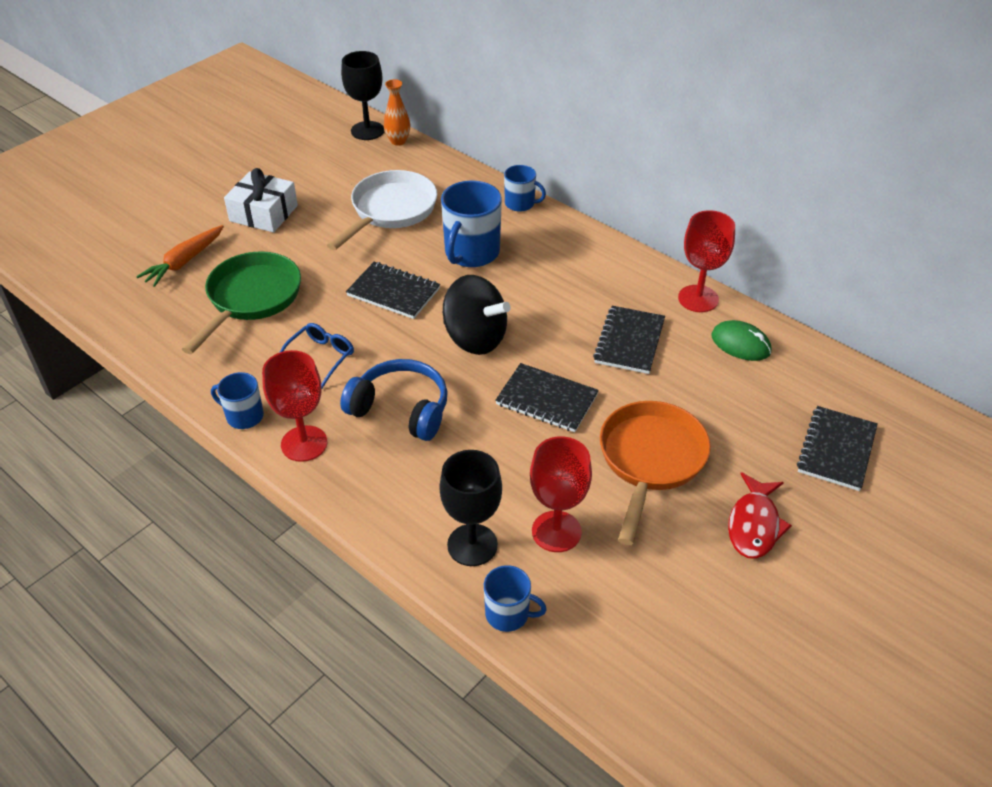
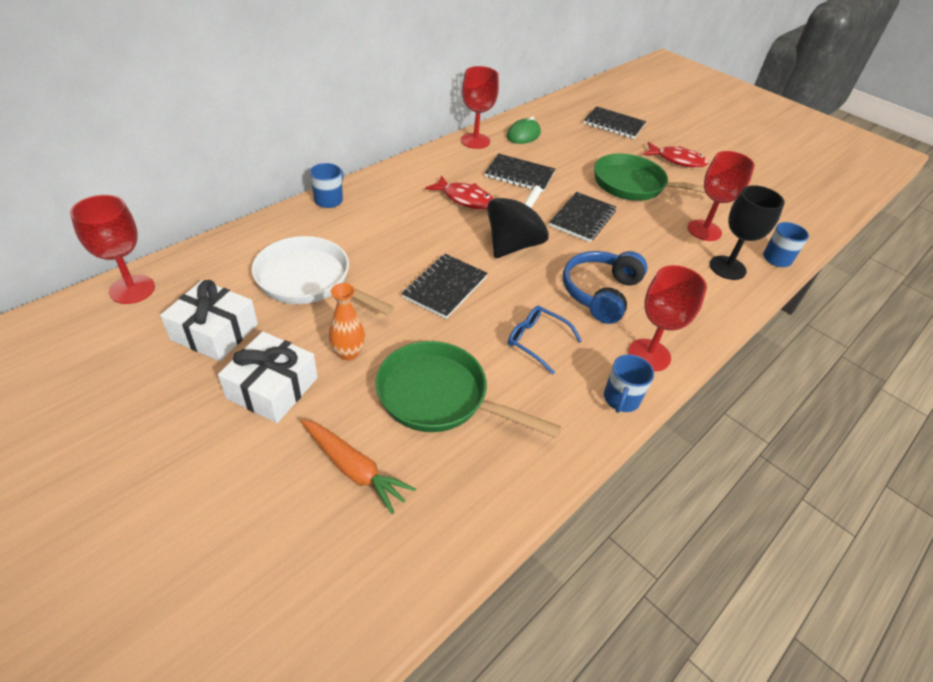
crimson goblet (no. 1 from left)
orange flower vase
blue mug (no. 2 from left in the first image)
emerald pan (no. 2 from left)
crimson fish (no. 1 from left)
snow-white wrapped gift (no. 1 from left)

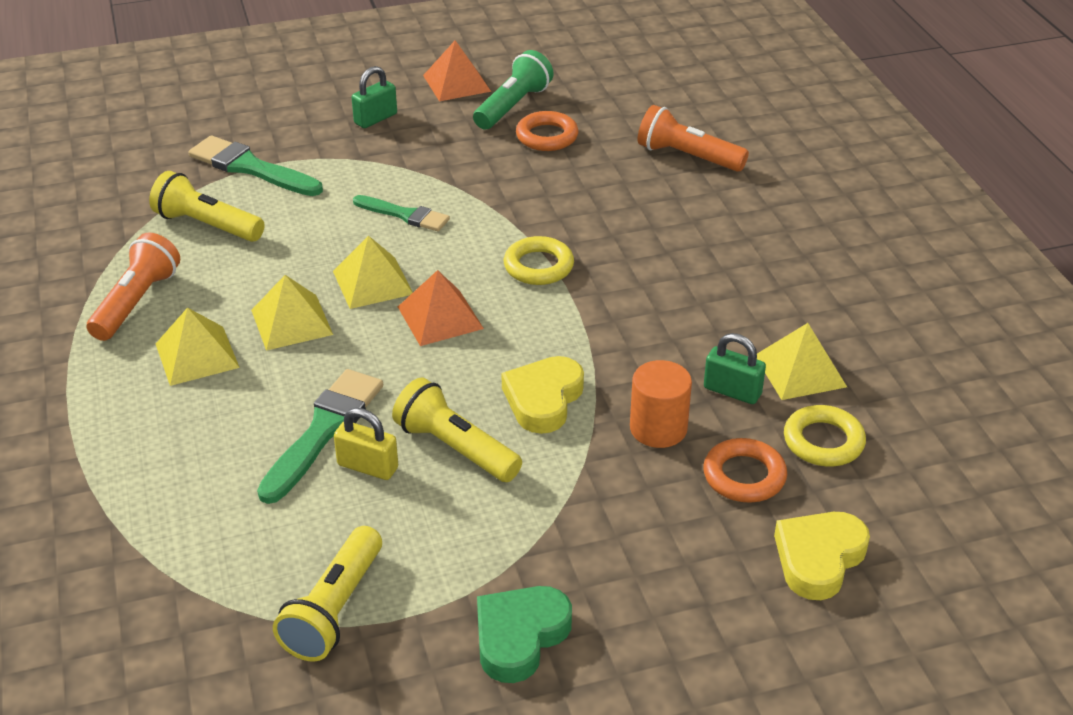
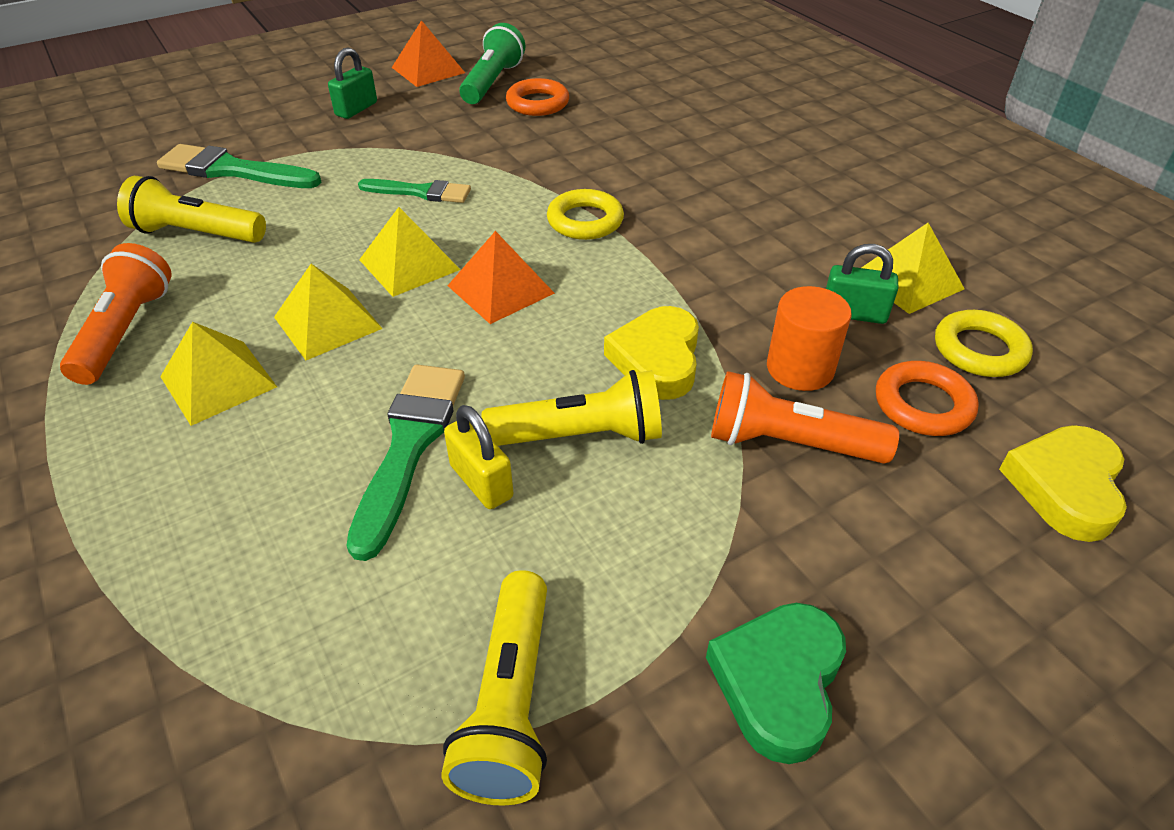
orange flashlight (no. 2 from left)
golden flashlight (no. 3 from left)
golden padlock

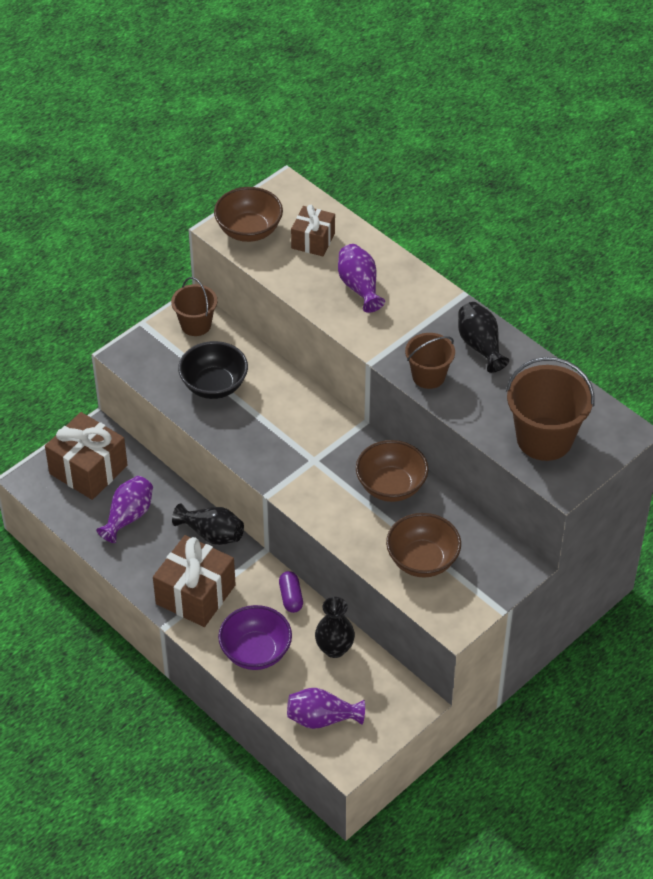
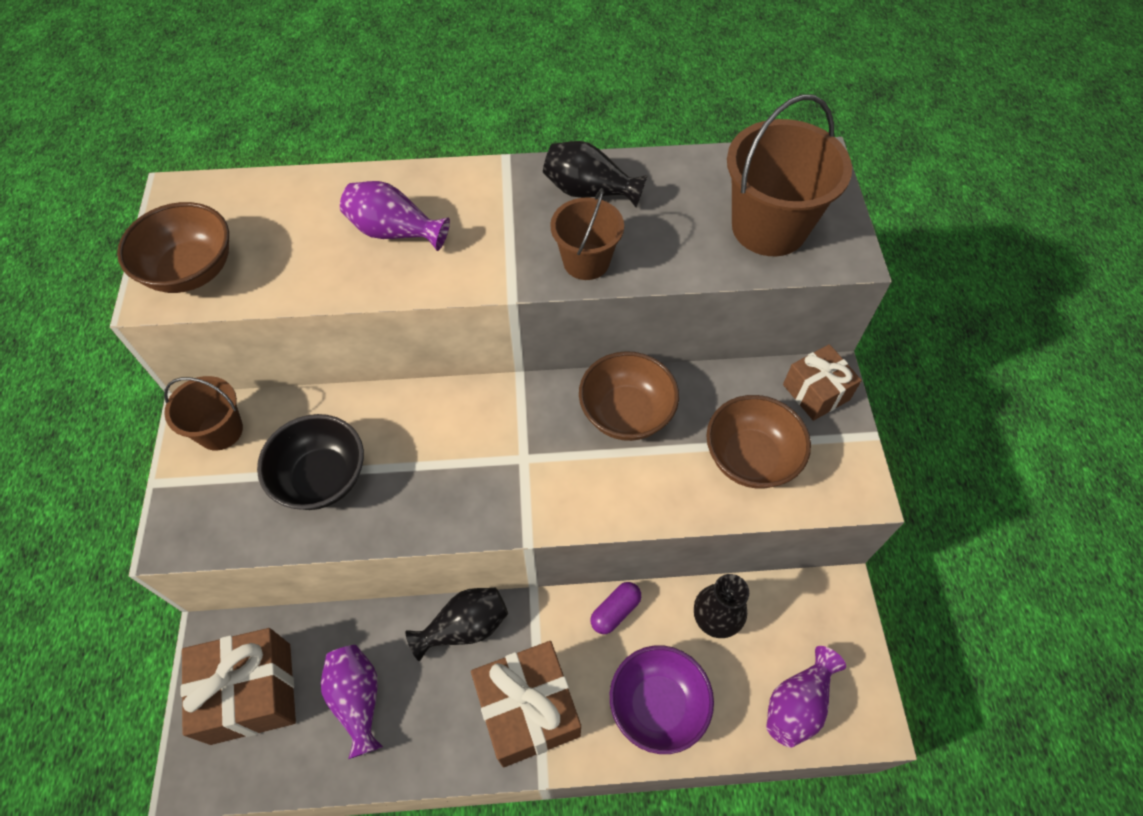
brown wrapped gift (no. 3 from left)
royal purple capsule

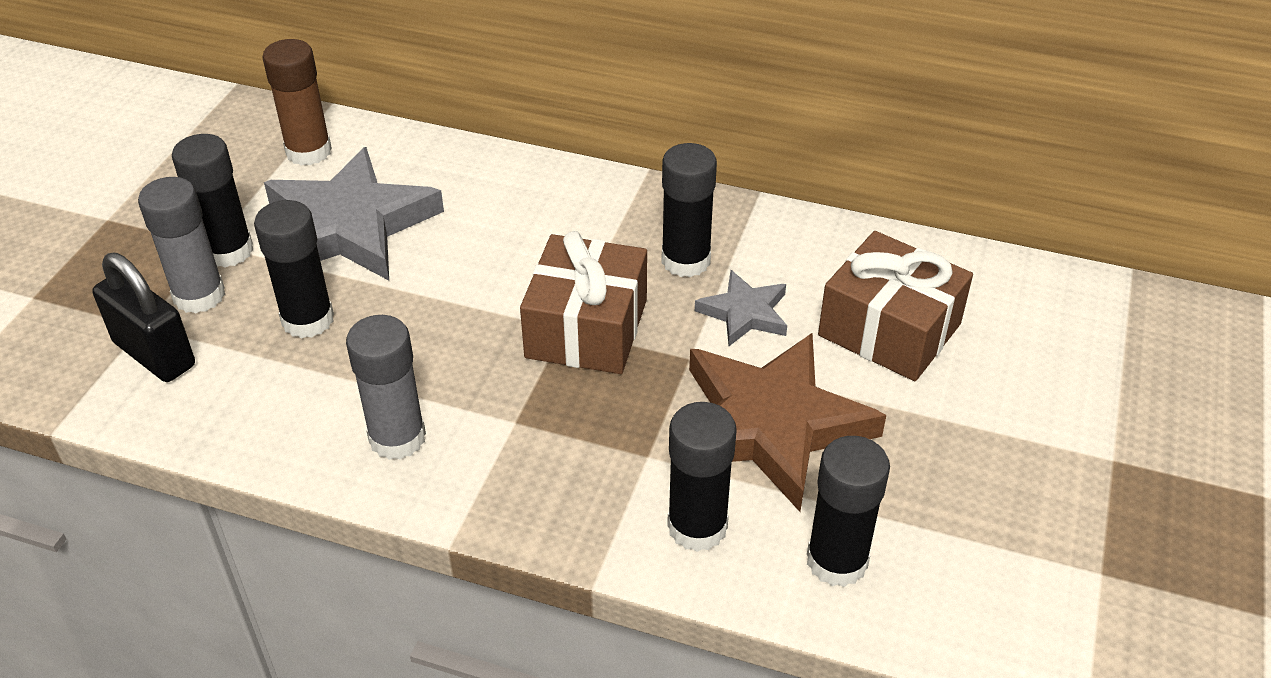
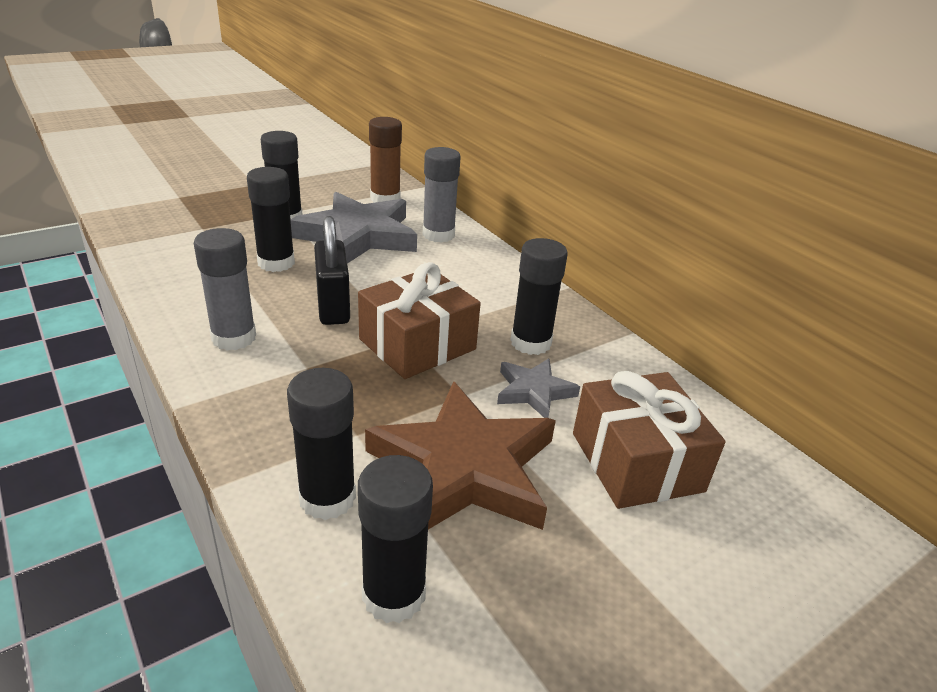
gray glue (no. 2 from left)
ebony padlock

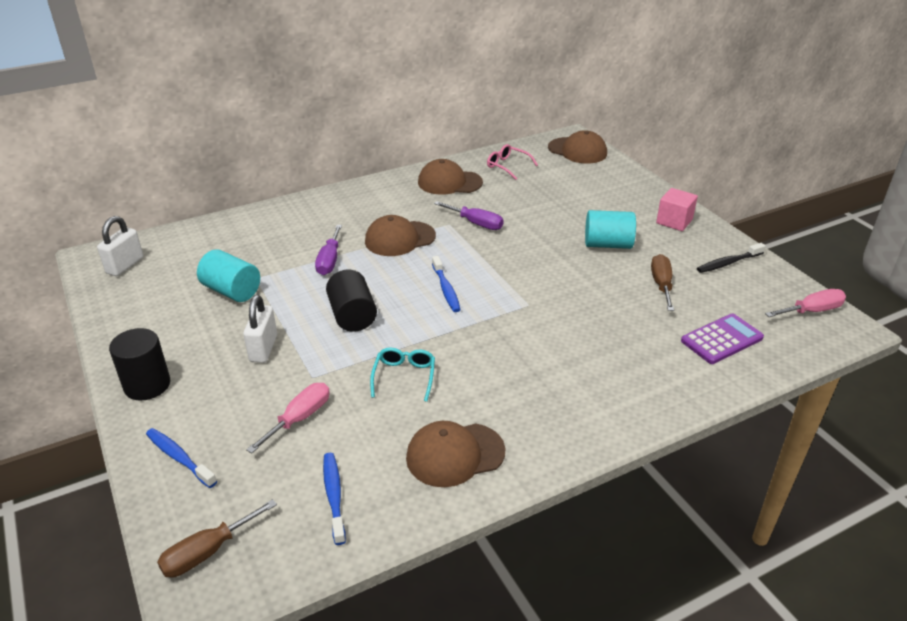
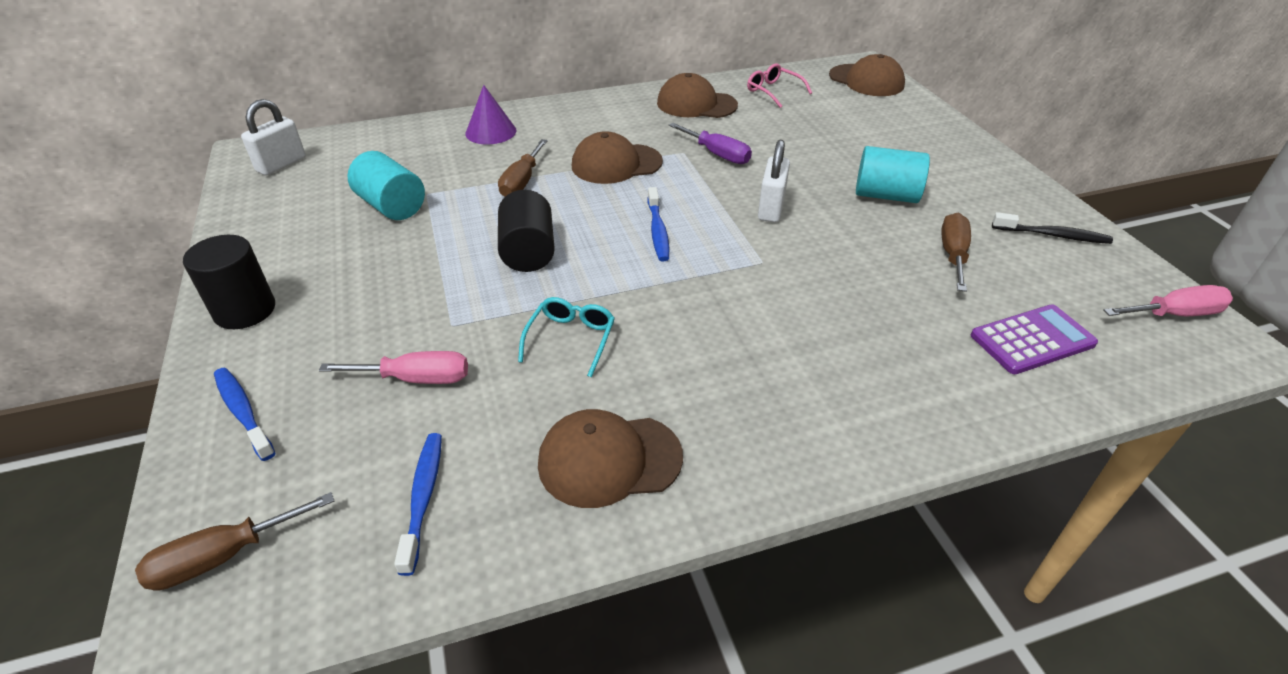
rose-pink solid cube
brown flat screwdriver (no. 2 from left)
ebony dental brush
snow-white padlock (no. 2 from left)
rose-pink flat screwdriver (no. 1 from left)
royal purple solid cone

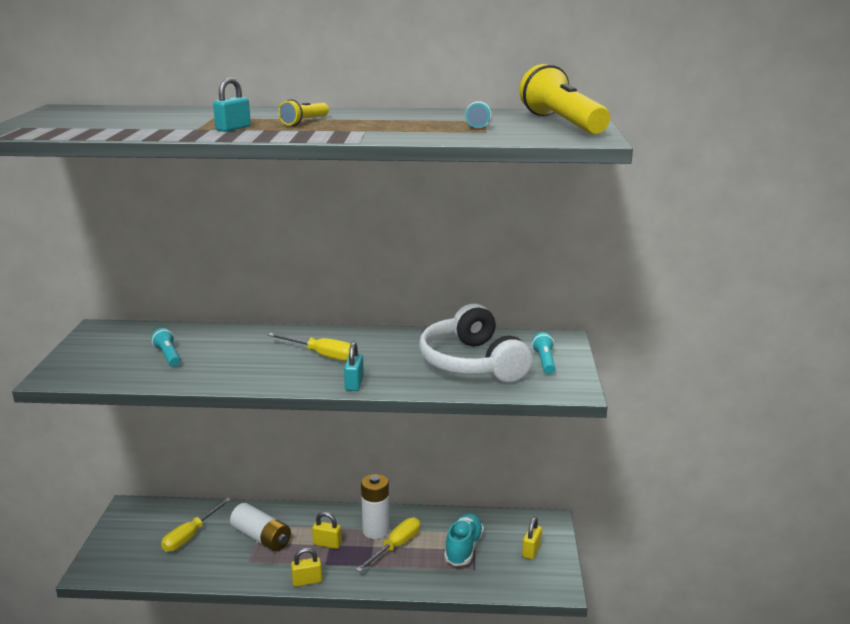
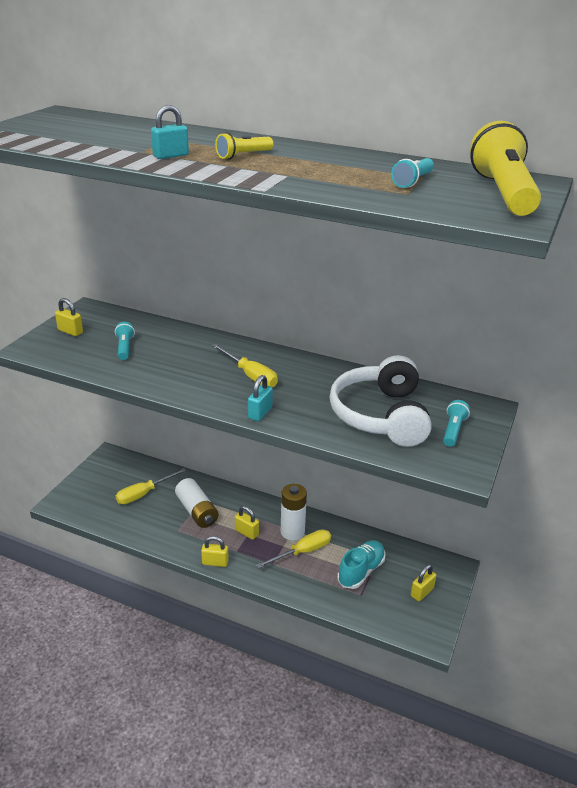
golden padlock (no. 1 from left)

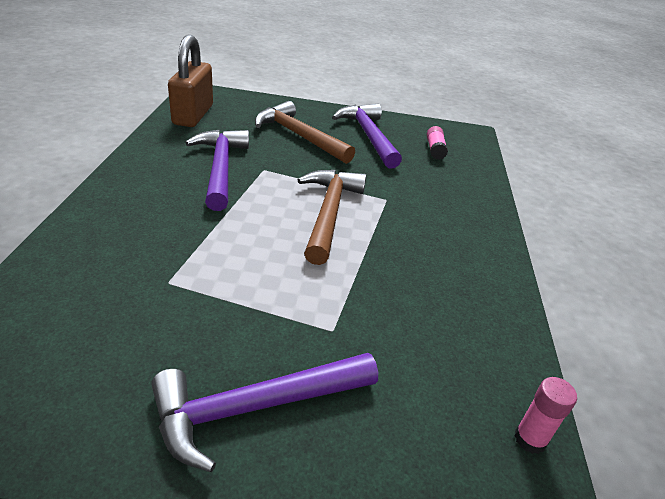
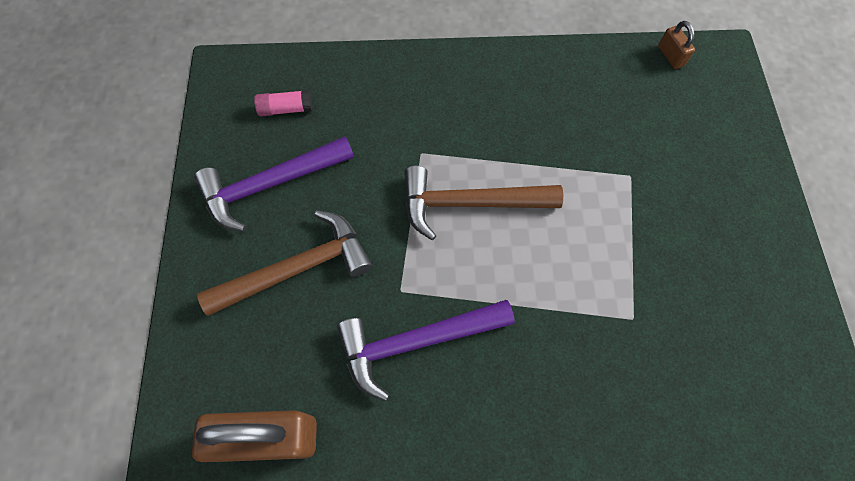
brown hammer (no. 1 from left)
royal purple hammer (no. 2 from left in the first image)
brown padlock (no. 2 from left)

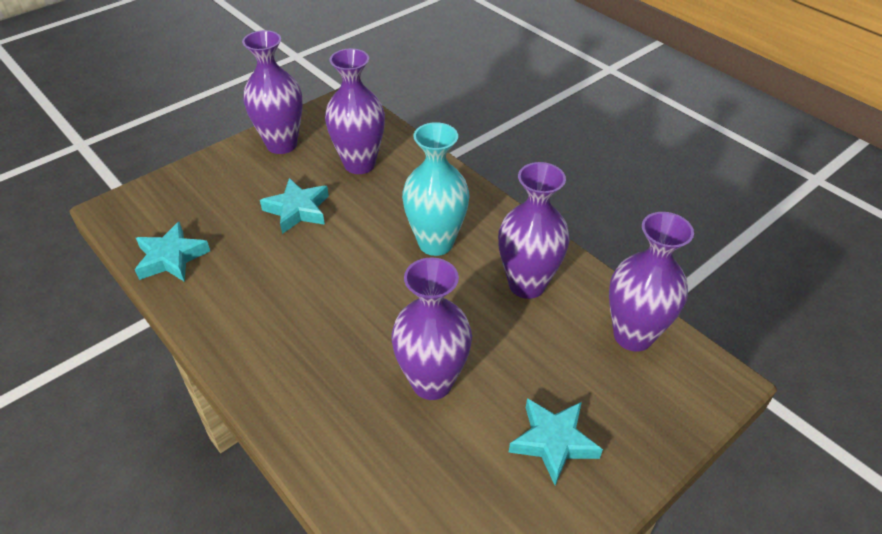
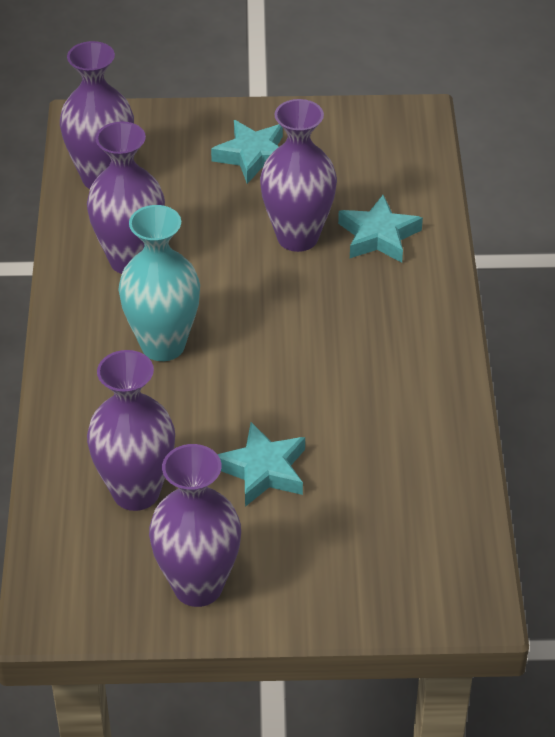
aqua star shape (no. 3 from left)

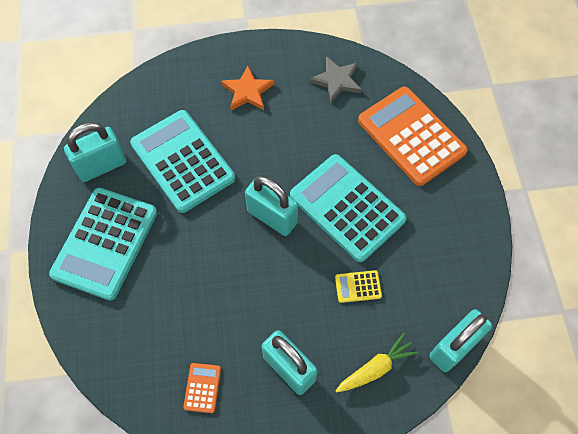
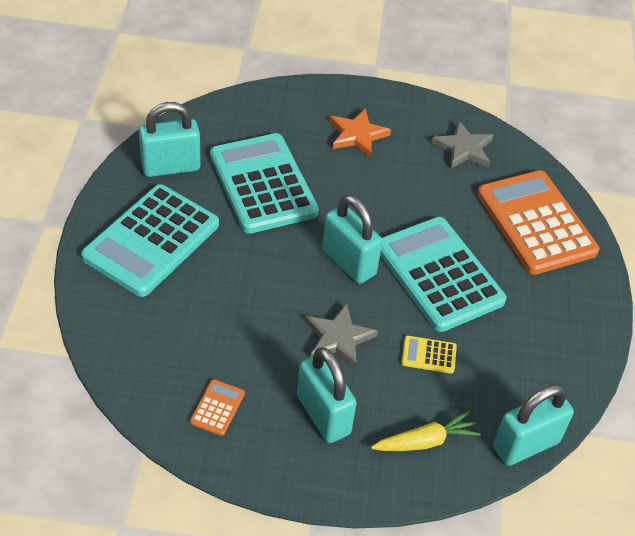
gray star shape (no. 1 from left)

